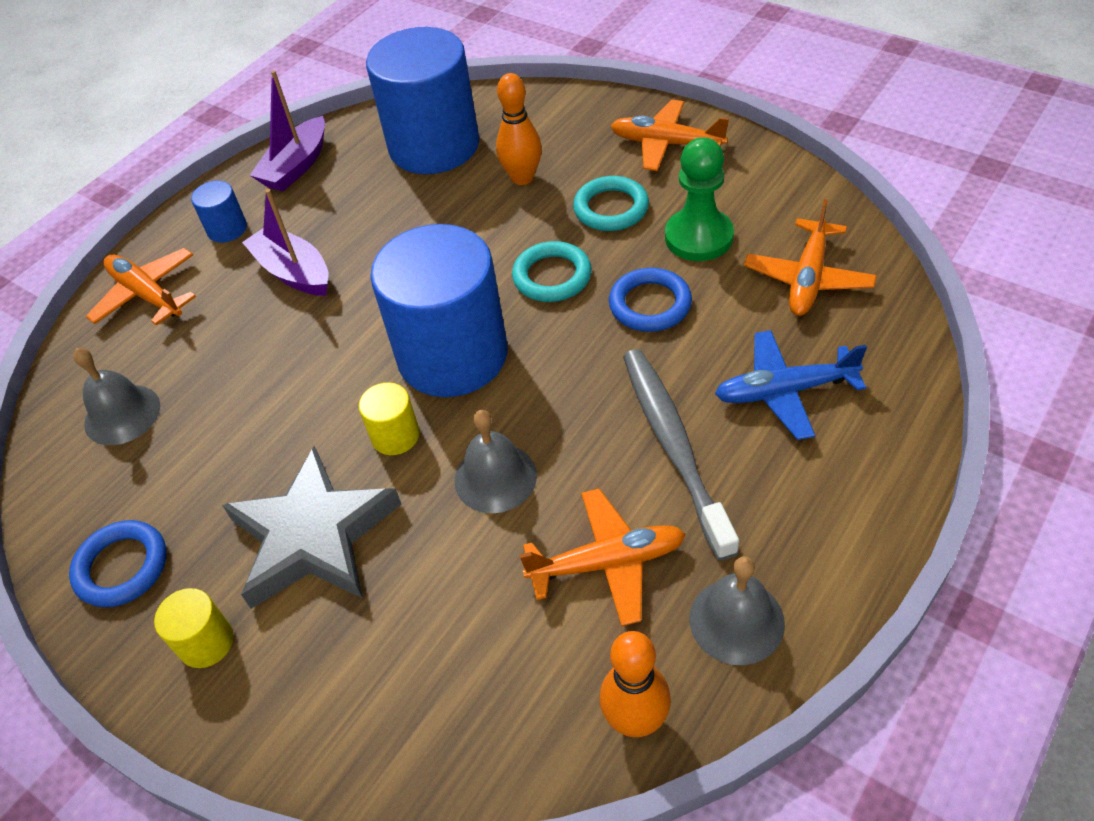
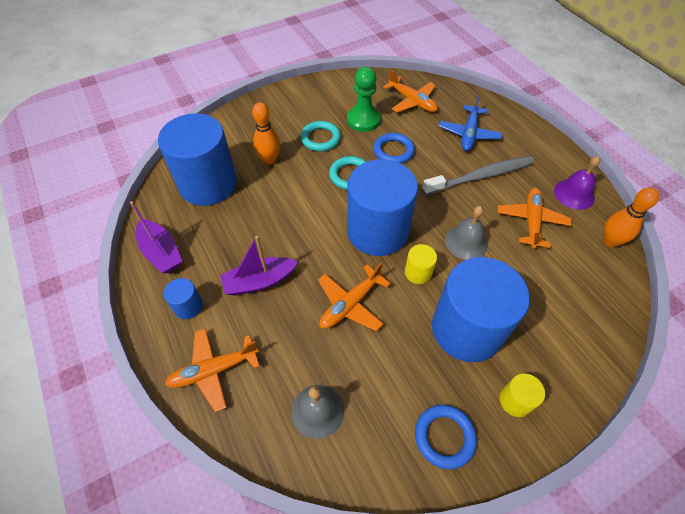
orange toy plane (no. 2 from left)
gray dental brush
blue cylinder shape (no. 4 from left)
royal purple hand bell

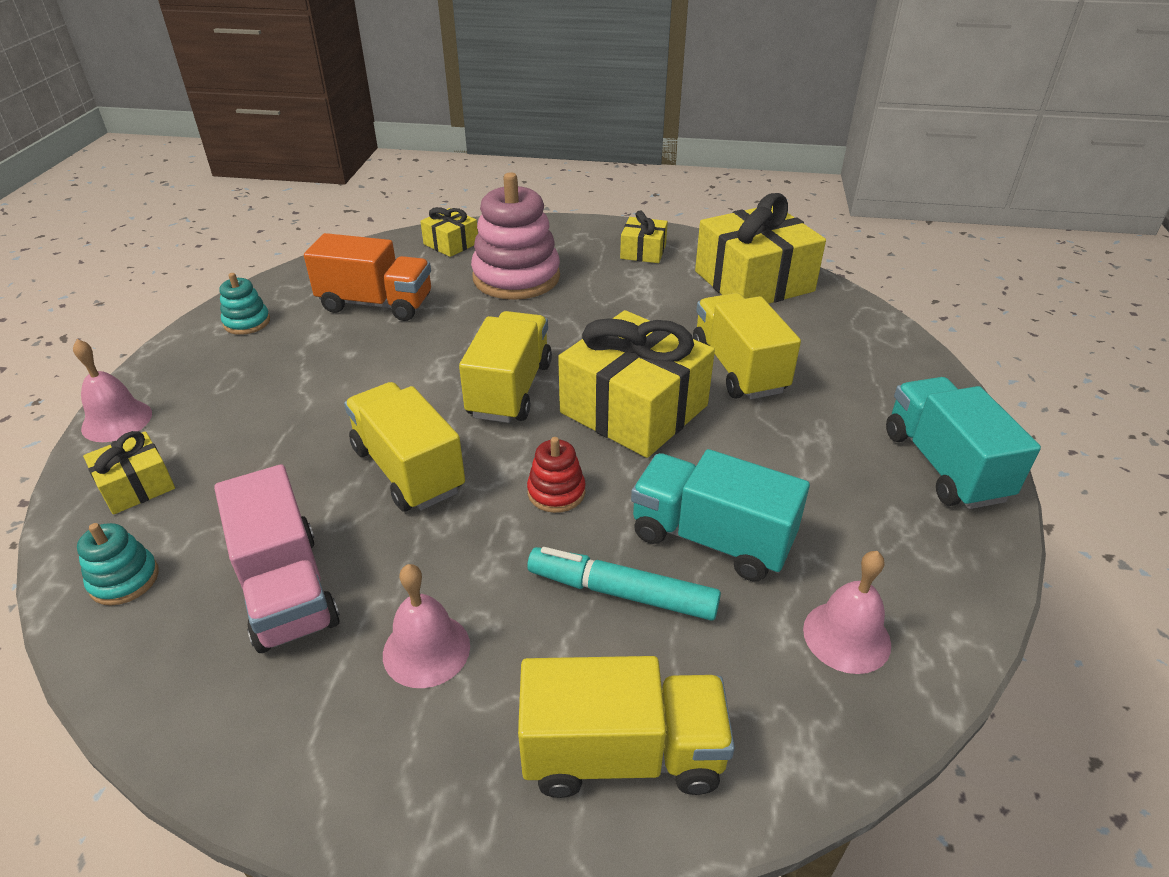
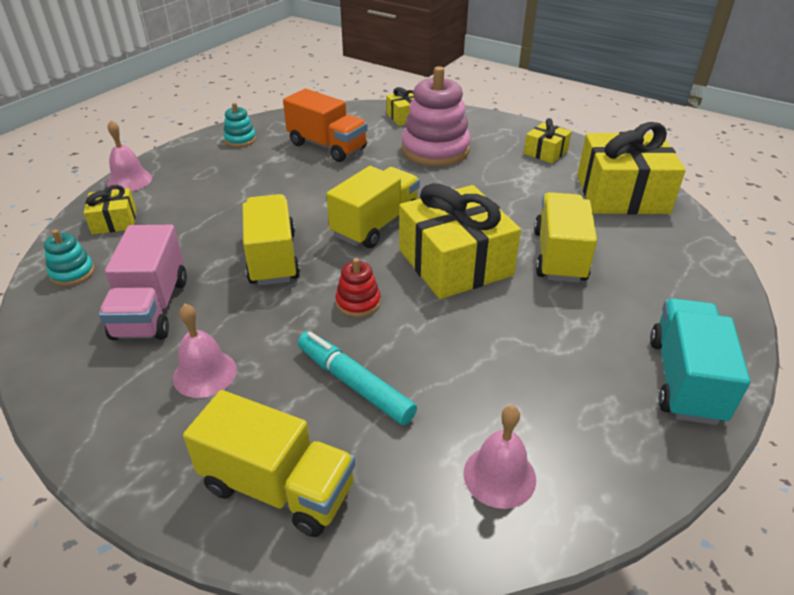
aqua truck (no. 1 from left in the first image)

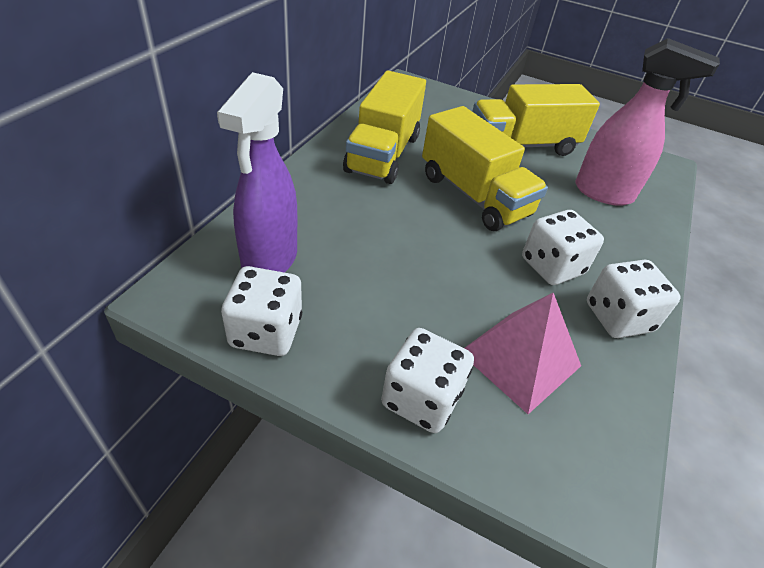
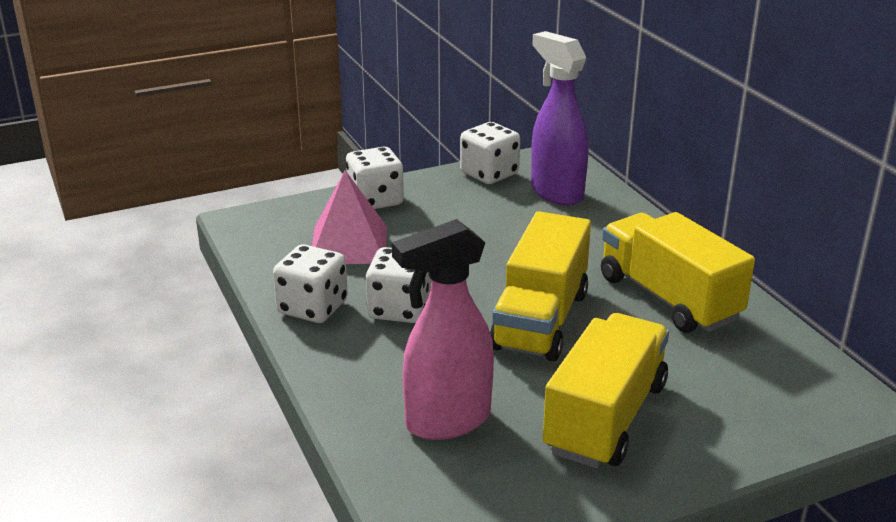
golden truck (no. 1 from left)

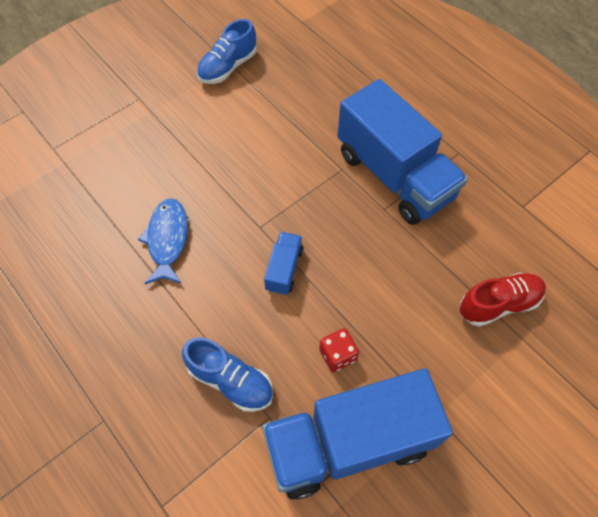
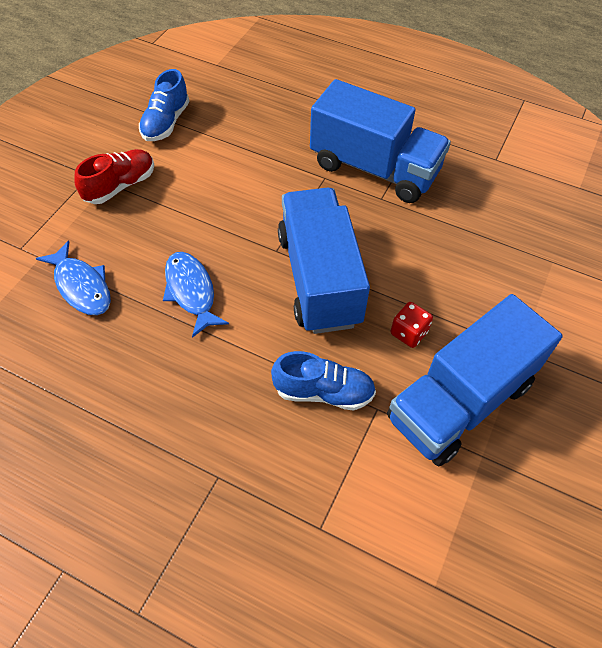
blue truck (no. 1 from left)
crimson lace-up shoe
blue fish (no. 1 from left)

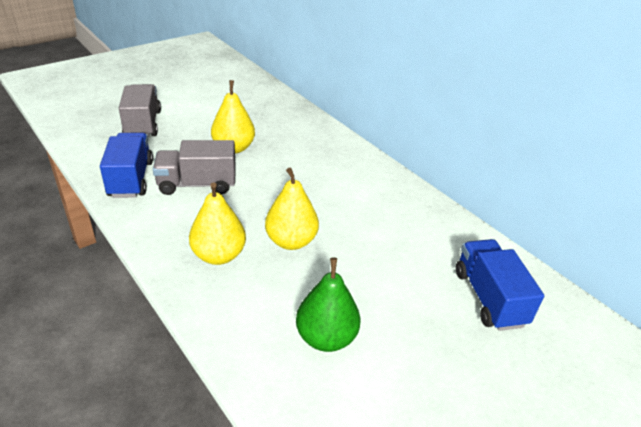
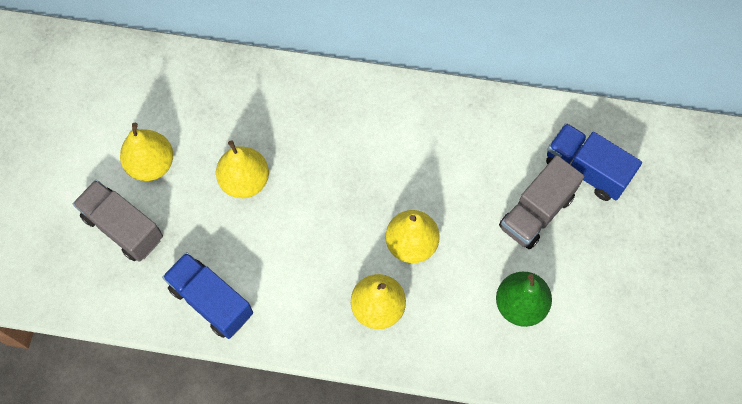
gray truck (no. 2 from left)
golden pear (no. 1 from left)

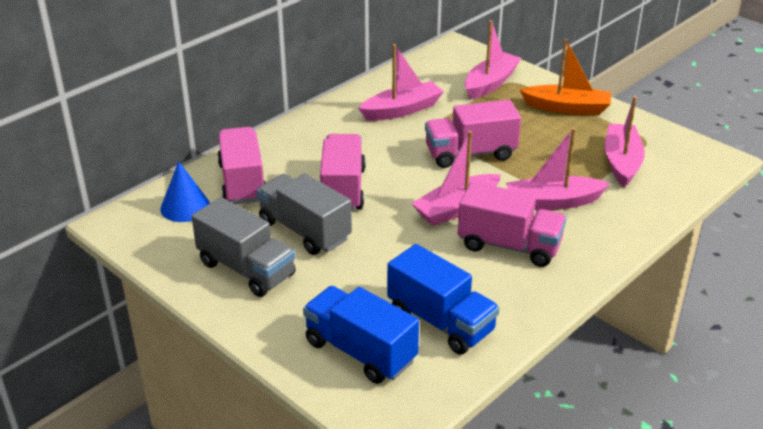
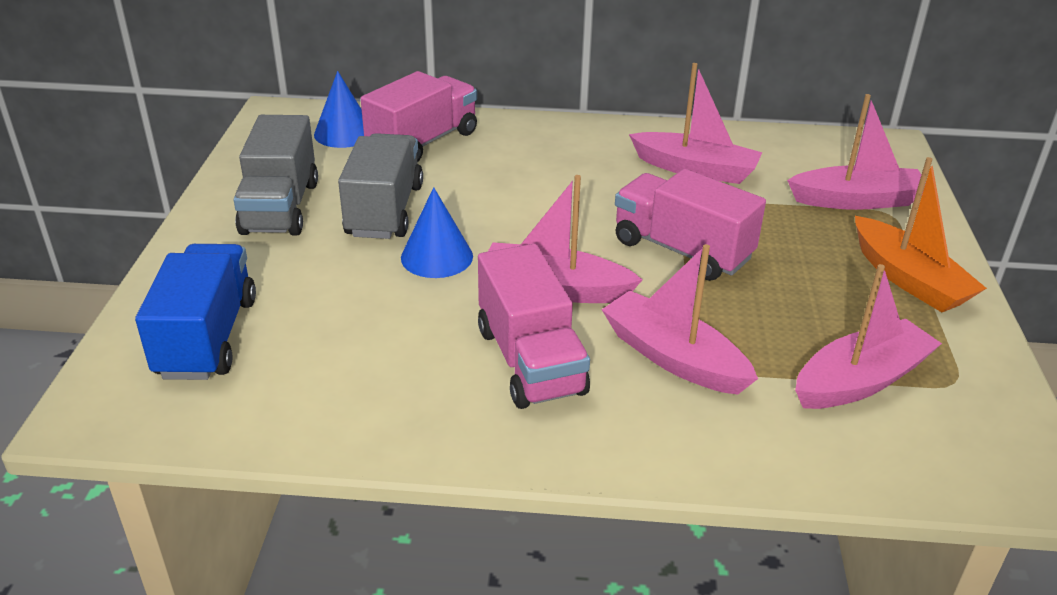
rose-pink truck (no. 2 from left in the first image)
blue truck (no. 2 from left in the first image)
blue solid cone (no. 2 from left)

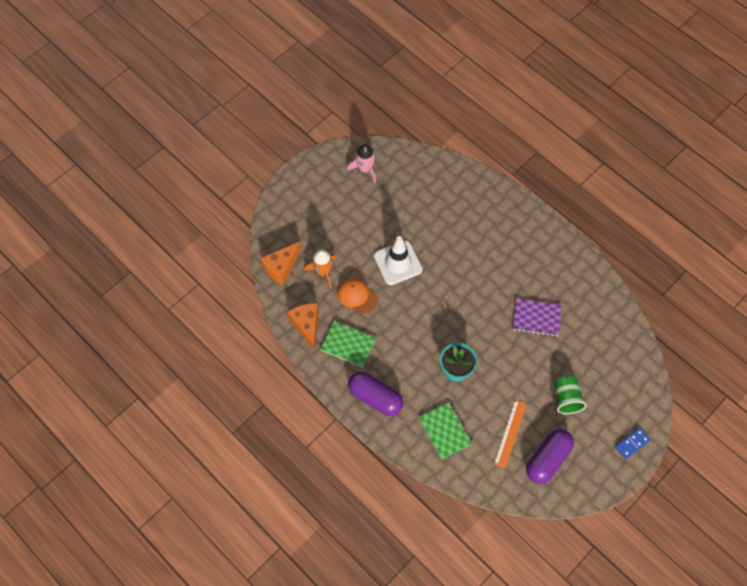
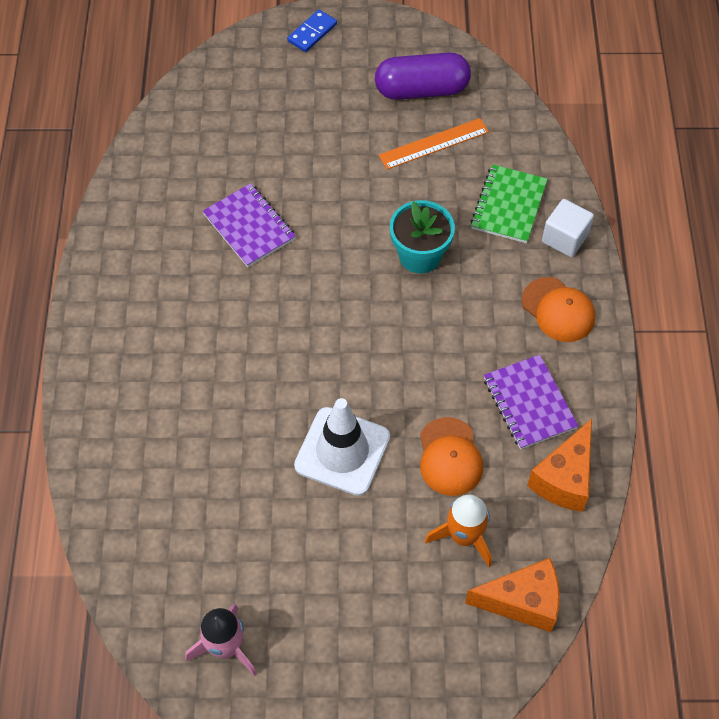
royal purple notebook (no. 2 from left)
orange peaked cap (no. 2 from left)
emerald beaker
blue domino
snow-white solid cube

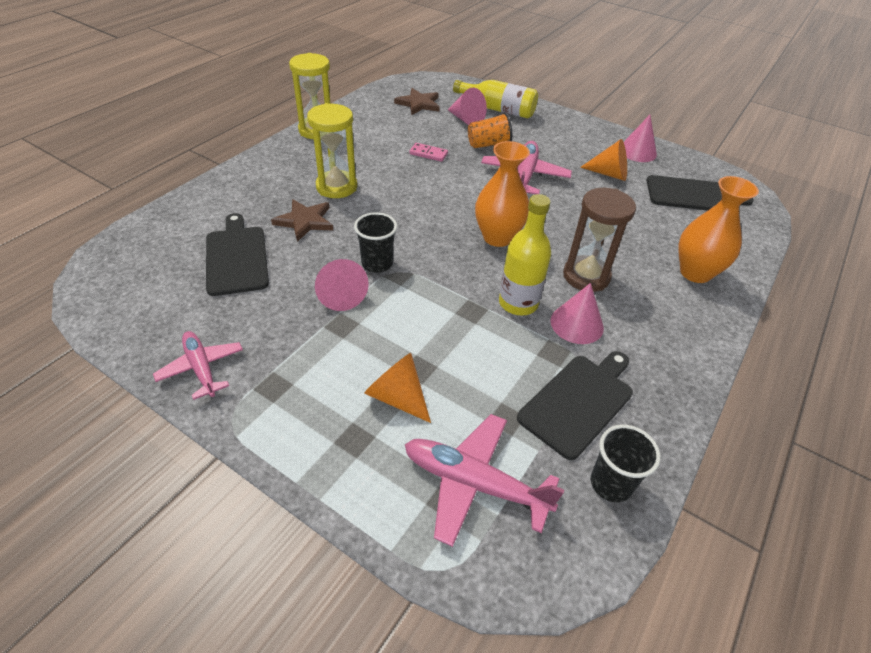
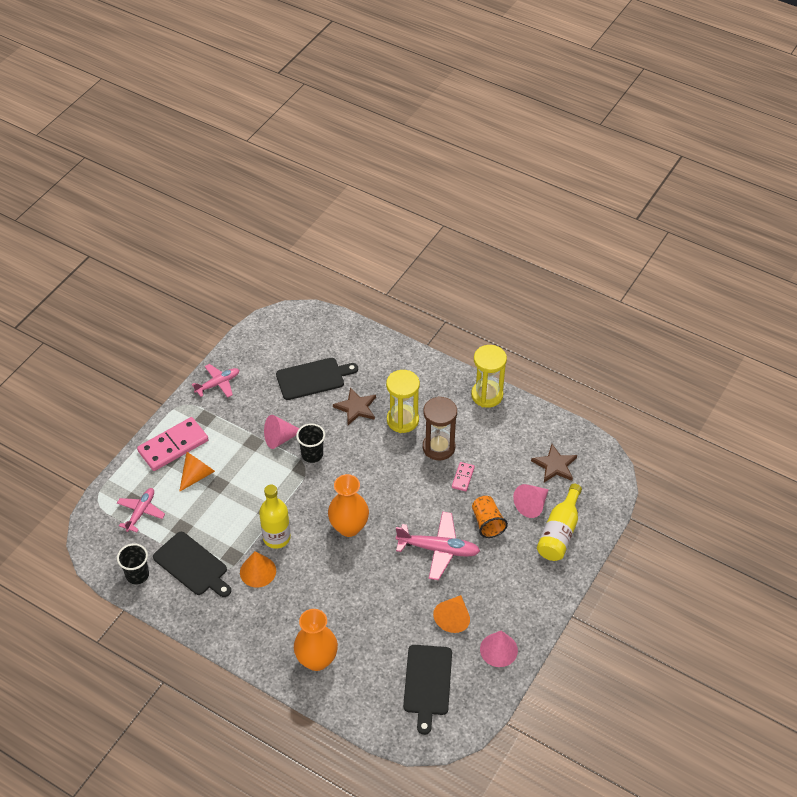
brown hourglass
orange solid cone (no. 2 from left)
rose-pink toy plane (no. 1 from left)
rose-pink domino (no. 1 from left)

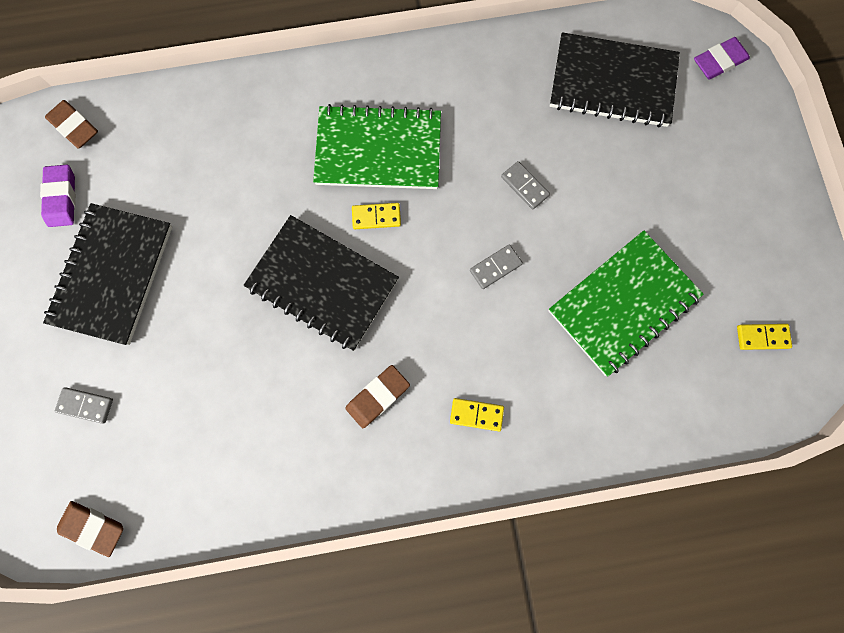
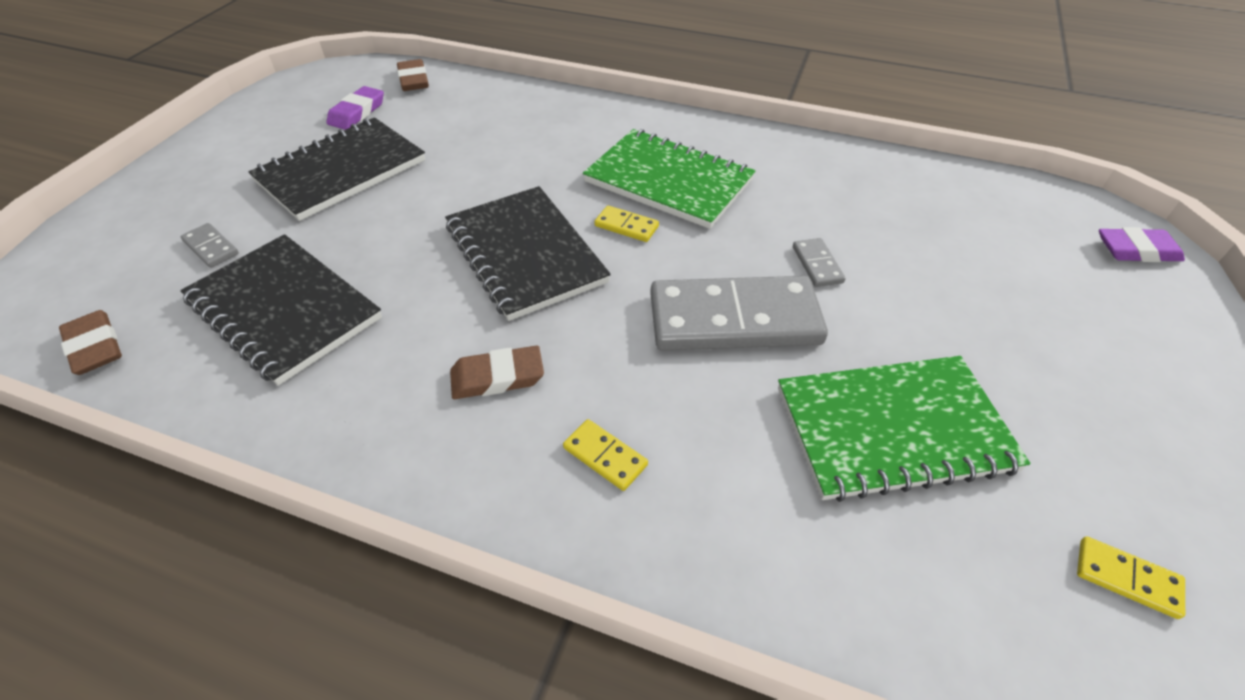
ebony notebook (no. 1 from left)
gray domino (no. 2 from left)

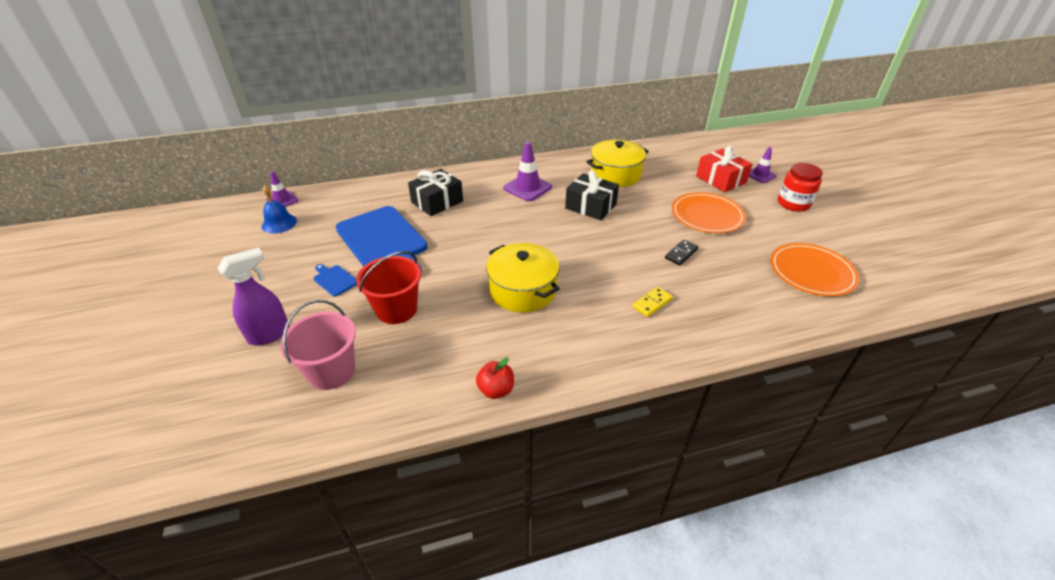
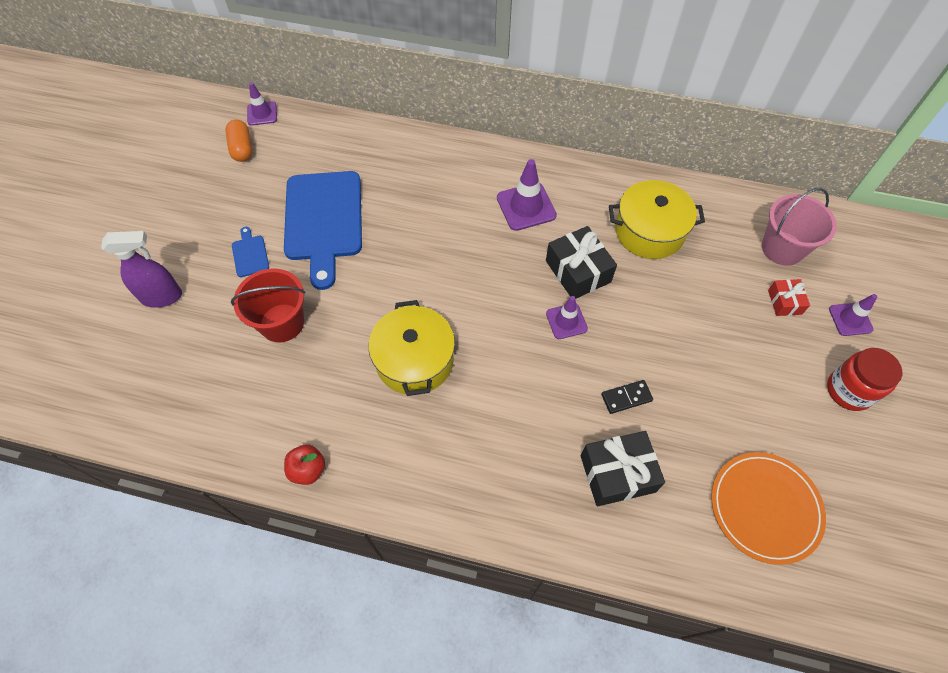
crimson wrapped gift
ebony wrapped gift (no. 2 from left)
orange capsule
orange flat dish (no. 1 from left in the first image)
golden domino
rose-pink sand bucket
royal purple traffic cone (no. 3 from left)

